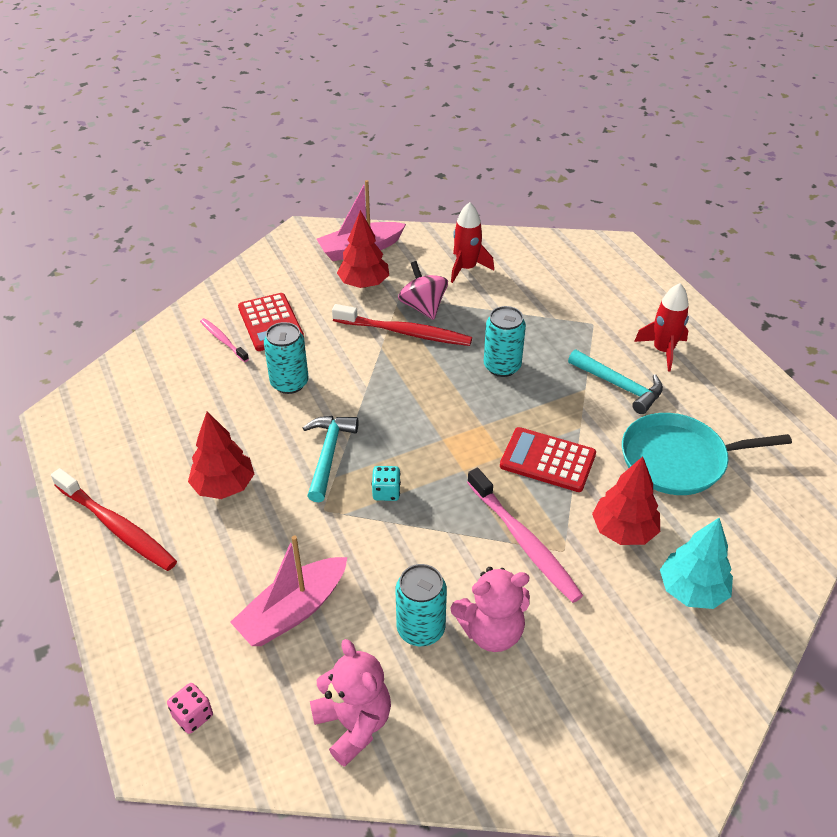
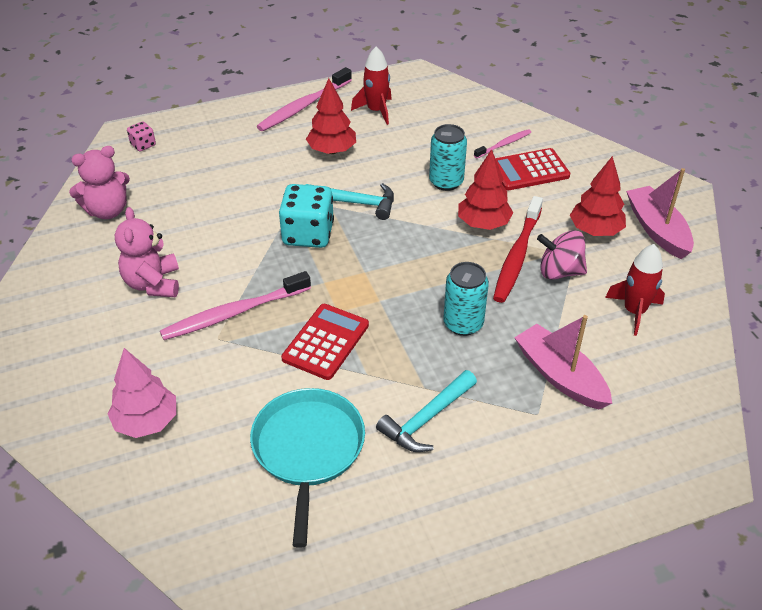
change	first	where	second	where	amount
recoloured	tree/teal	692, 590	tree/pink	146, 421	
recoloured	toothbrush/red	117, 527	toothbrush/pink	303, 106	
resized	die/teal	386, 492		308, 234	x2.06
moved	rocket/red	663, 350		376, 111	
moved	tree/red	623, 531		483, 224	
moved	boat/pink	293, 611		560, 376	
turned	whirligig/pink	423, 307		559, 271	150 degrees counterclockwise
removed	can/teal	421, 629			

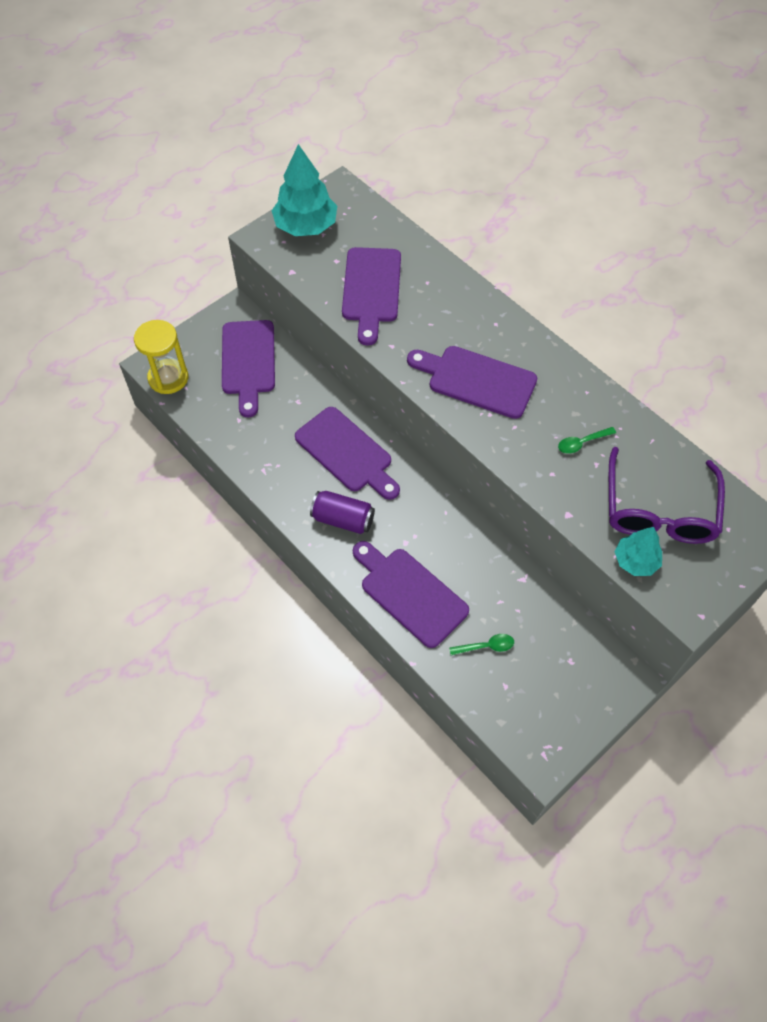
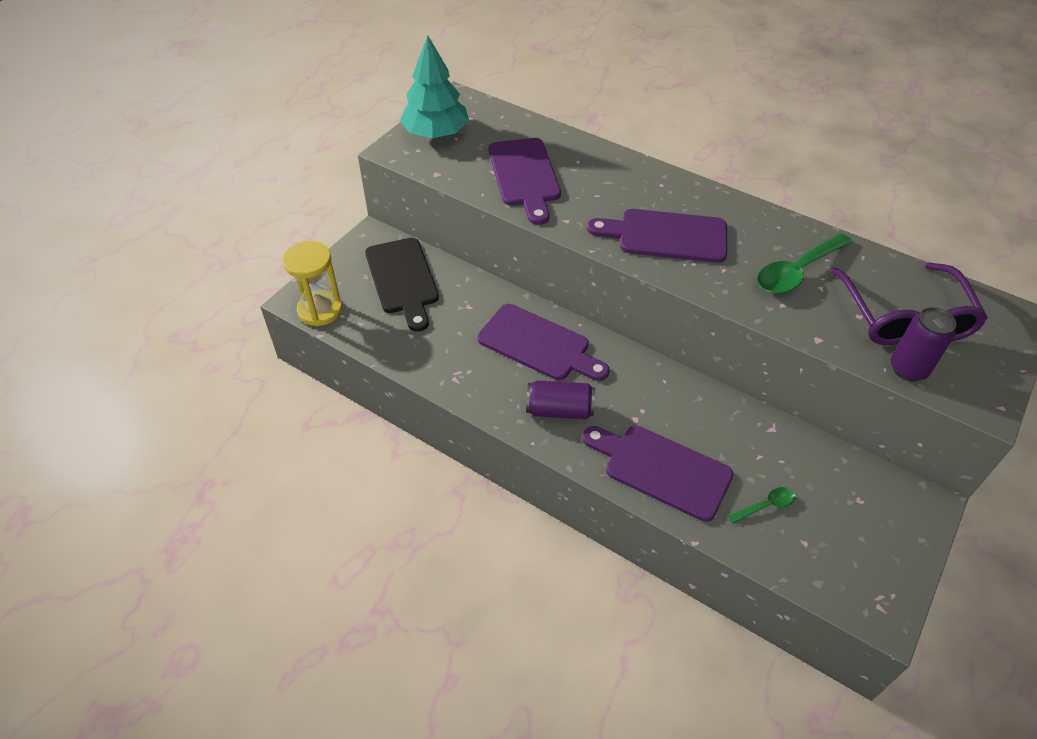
change	first	where	second	where	amount
recoloured	chopping board/violet	248, 362	chopping board/jet-black	402, 279	
resized	teaspoon/green	582, 443		797, 272	x1.94
replaced	tree/teal	635, 561	can/violet	908, 369	

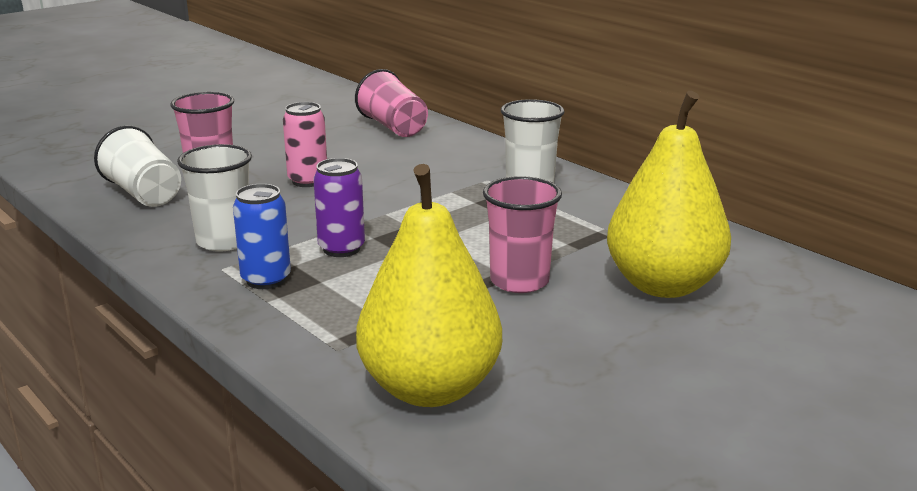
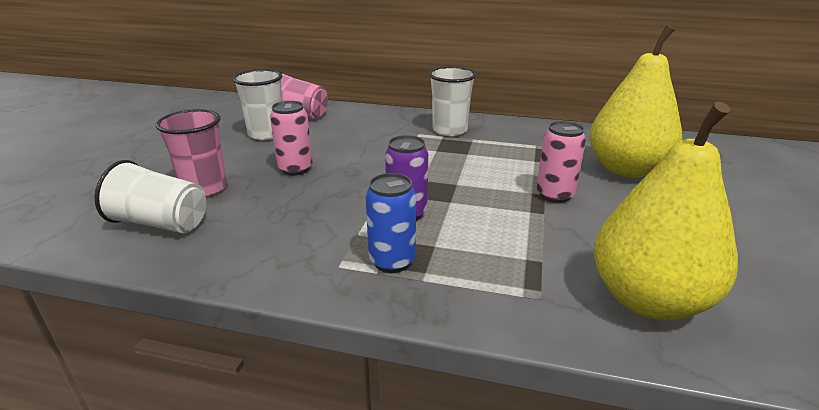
change	first	where	second	where	amount
moved	cup/snow-white	224, 241		266, 134	
replaced	cup/pink	519, 281	can/pink	554, 195	

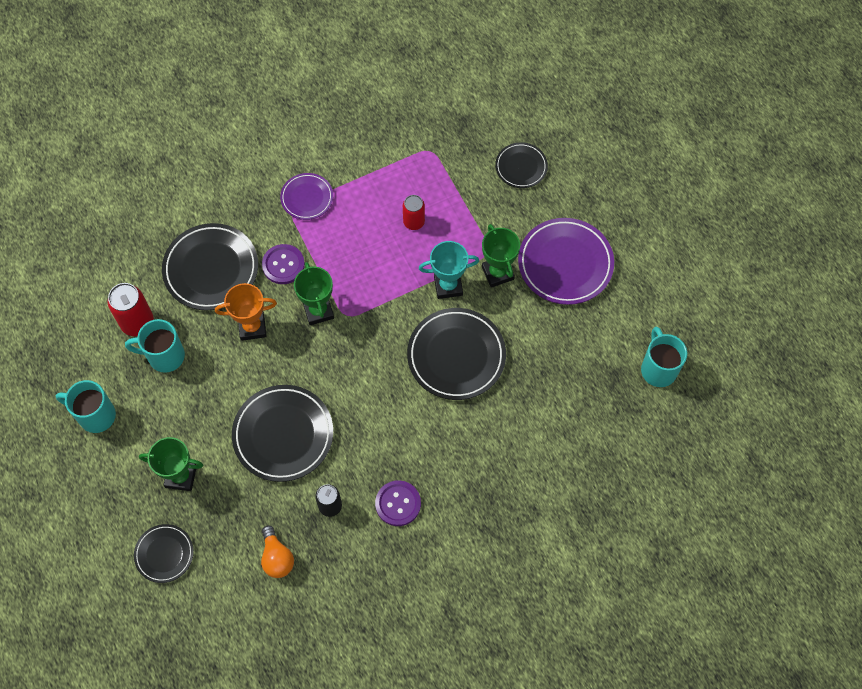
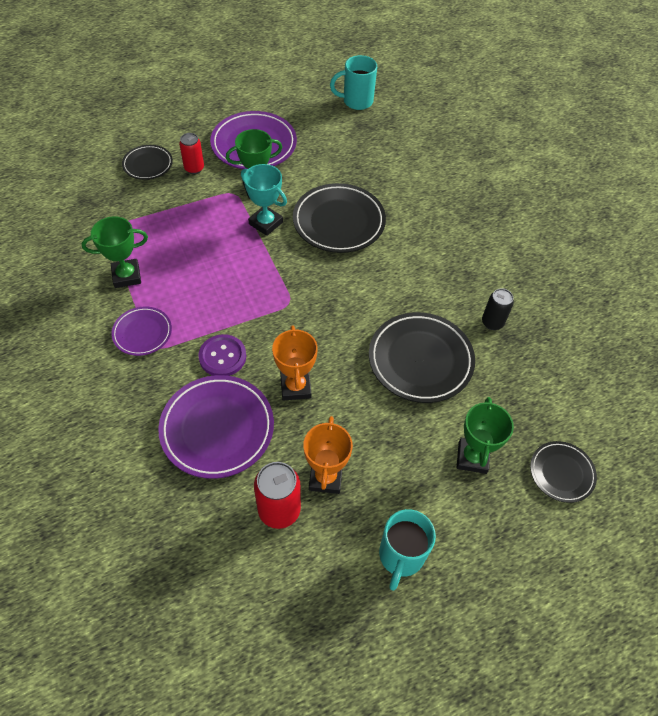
change	first	where	second	where	amount
moved	trophy/green	318, 311		126, 276	
recoloured	plate/jet-black	211, 269	plate/violet	217, 428	
moved	can/red	414, 222		194, 168	
turned	trophy/teal	448, 286		266, 223	45 degrees counterclockwise
replaced	coffee mug/teal	164, 356	trophy/bright orange	325, 478	
removed	lightbulb/bright orange	277, 558			
removed	shirt button/violet	398, 503			

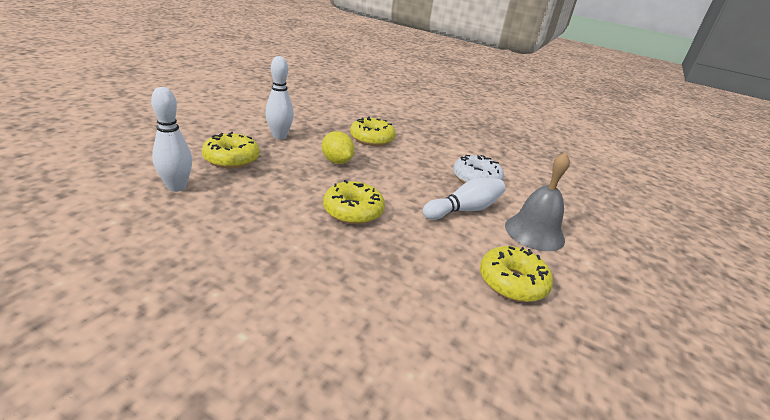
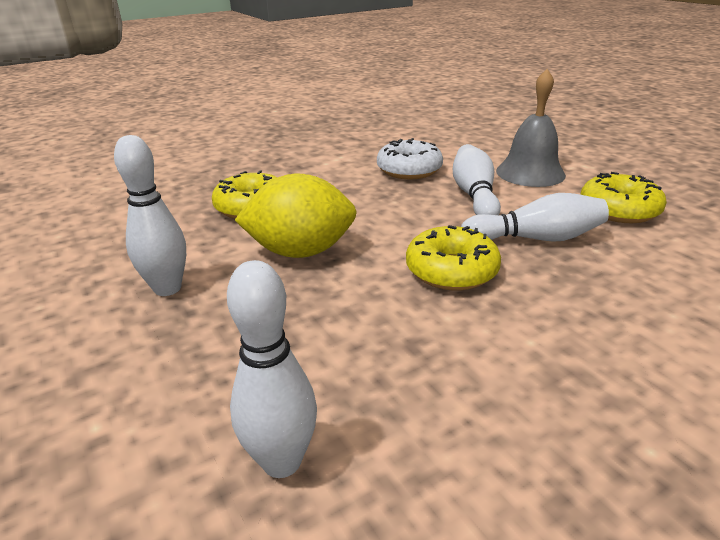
change	first	where	second	where	amount
resized	lemon/yellow	337, 161		301, 251	x1.53
added			skittle/snow-white	535, 238	
removed	doughnut/yellow	231, 159			

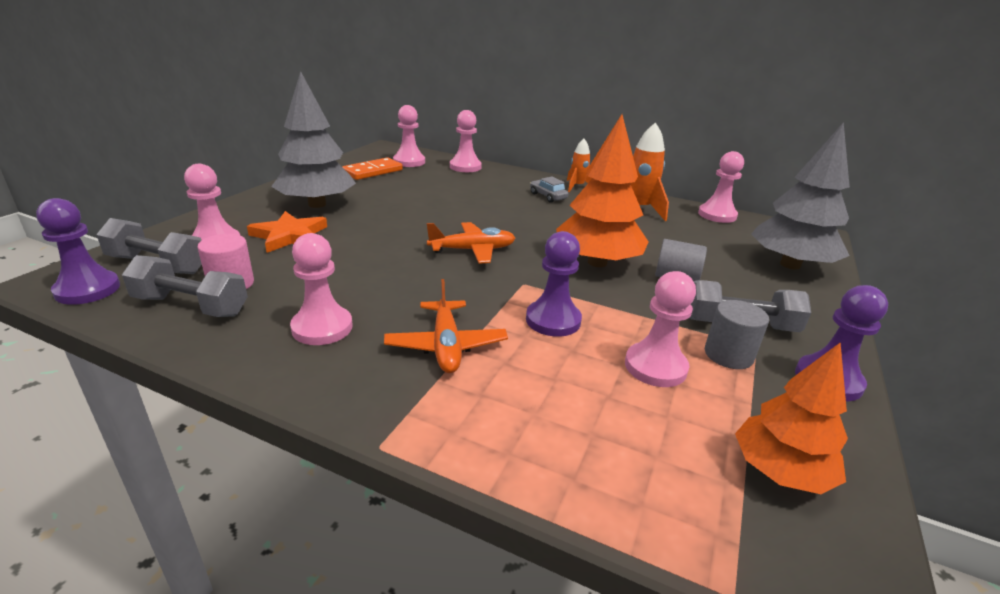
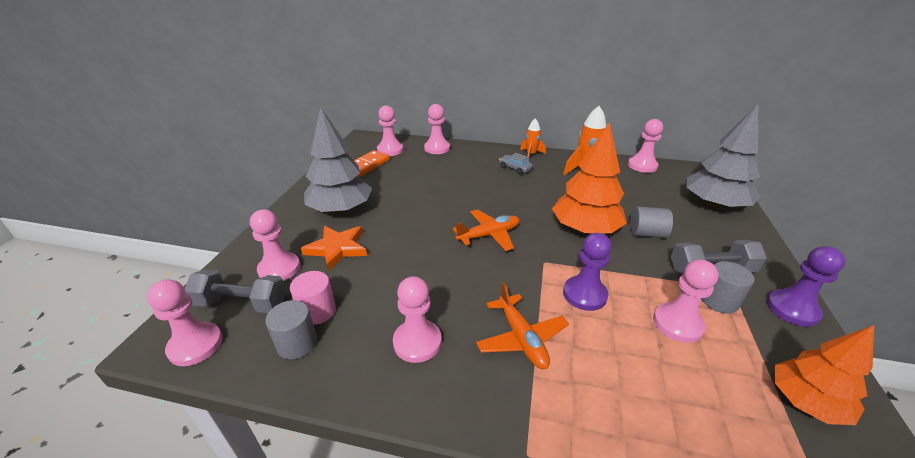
change	first	where	second	where	amount
recoloured	pawn/violet	87, 290	pawn/pink	195, 345	
replaced	hand weight/grey	191, 306	cylinder shape/grey	297, 343	

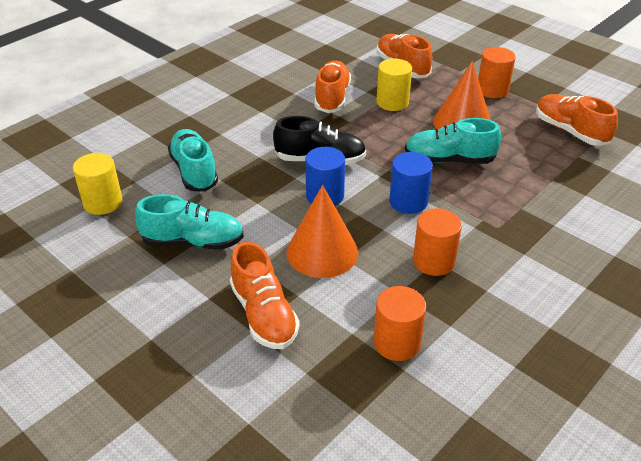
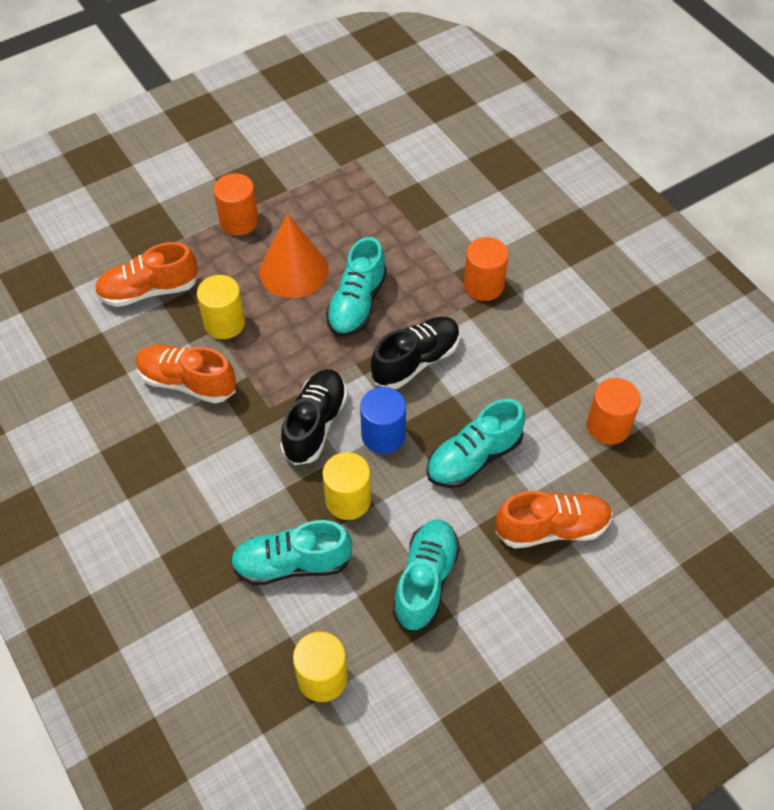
change	first	where	second	where	amount
added			cylinder shape/yellow	348, 500	
replaced	cylinder shape/cobalt	408, 201	lace-up shoe/jet-black	416, 361	
replaced	cone shape/bright orange	322, 252	lace-up shoe/teal	474, 458	
moved	cylinder shape/bright orange	433, 261		483, 285	
removed	lace-up shoe/bright orange	570, 131			

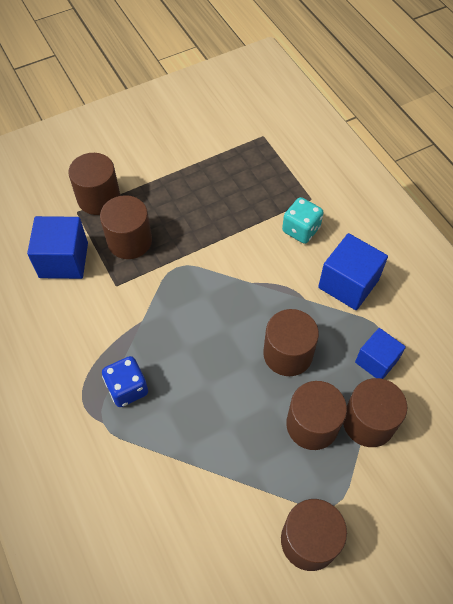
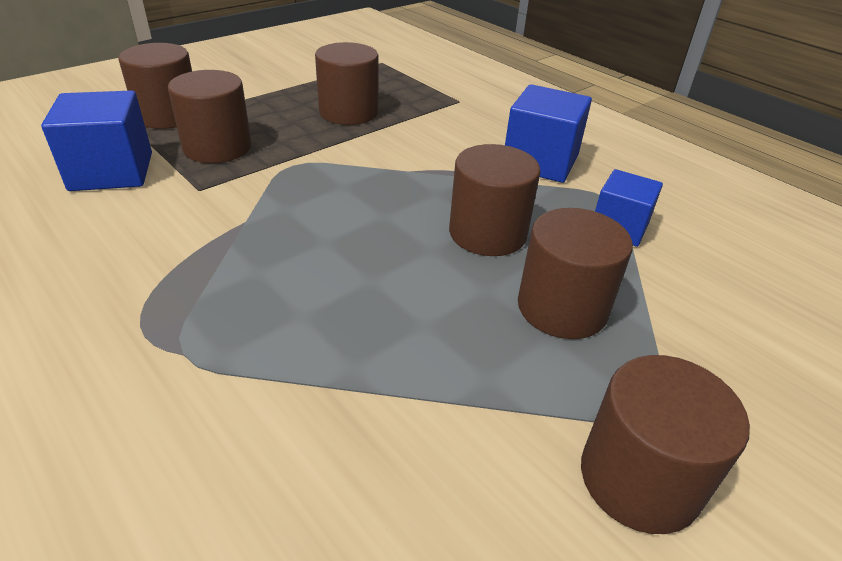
change	first	where	second	where	amount
moved	cylinder shape/dark brown	368, 422		348, 112	
removed	die/cobalt	127, 388			
removed	die/teal	301, 230			

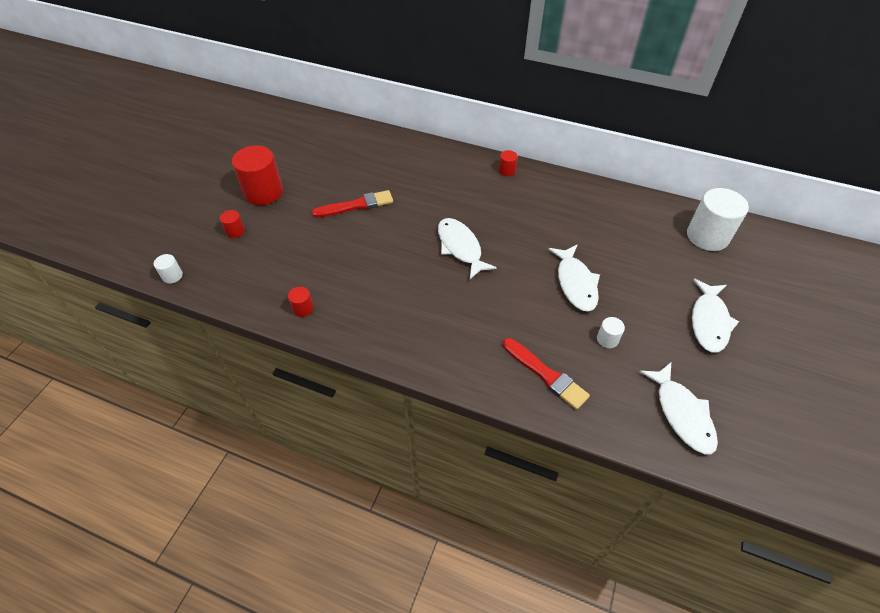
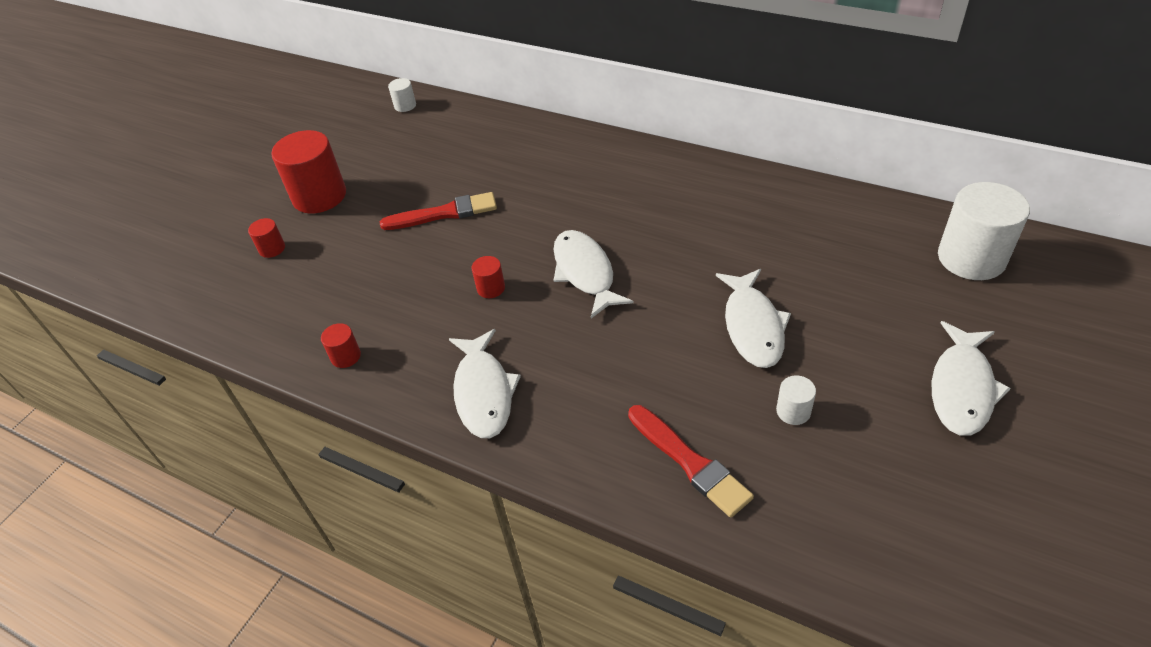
change	first	where	second	where	amount
moved	cylinder shape/snow-white	172, 276		405, 105	
moved	fish figure/snow-white	682, 413		484, 392	
moved	cylinder shape/red	507, 171		491, 288	

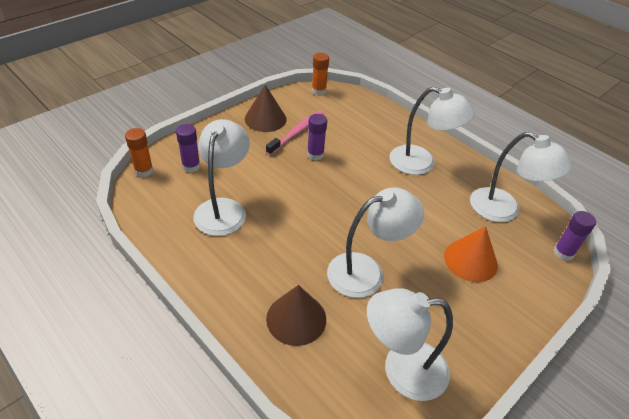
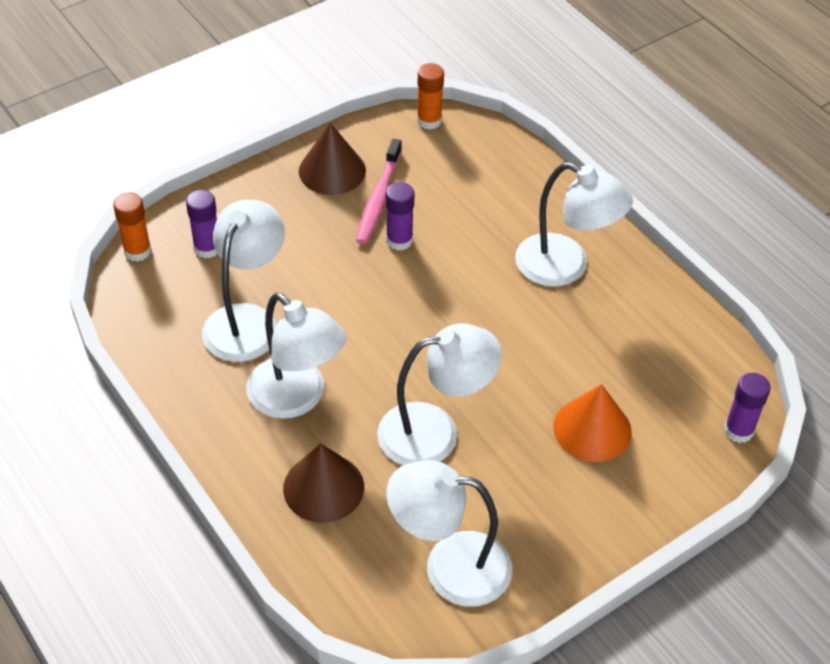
change	first	where	second	where	amount
moved	lamp/snow-white	504, 210		297, 398	
turned	toothbrush/pink	297, 132		378, 199	150 degrees clockwise

